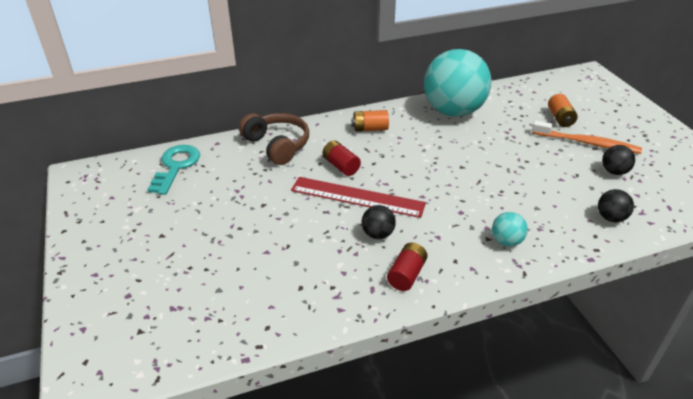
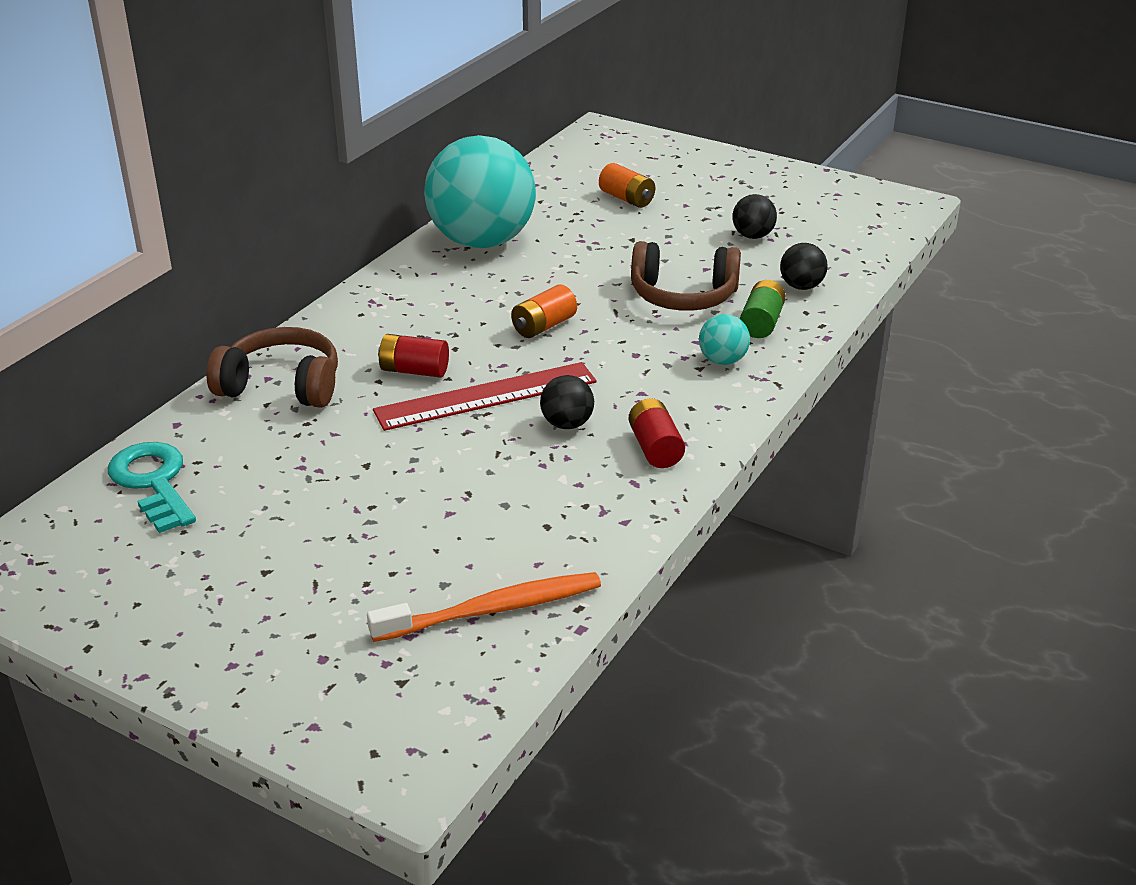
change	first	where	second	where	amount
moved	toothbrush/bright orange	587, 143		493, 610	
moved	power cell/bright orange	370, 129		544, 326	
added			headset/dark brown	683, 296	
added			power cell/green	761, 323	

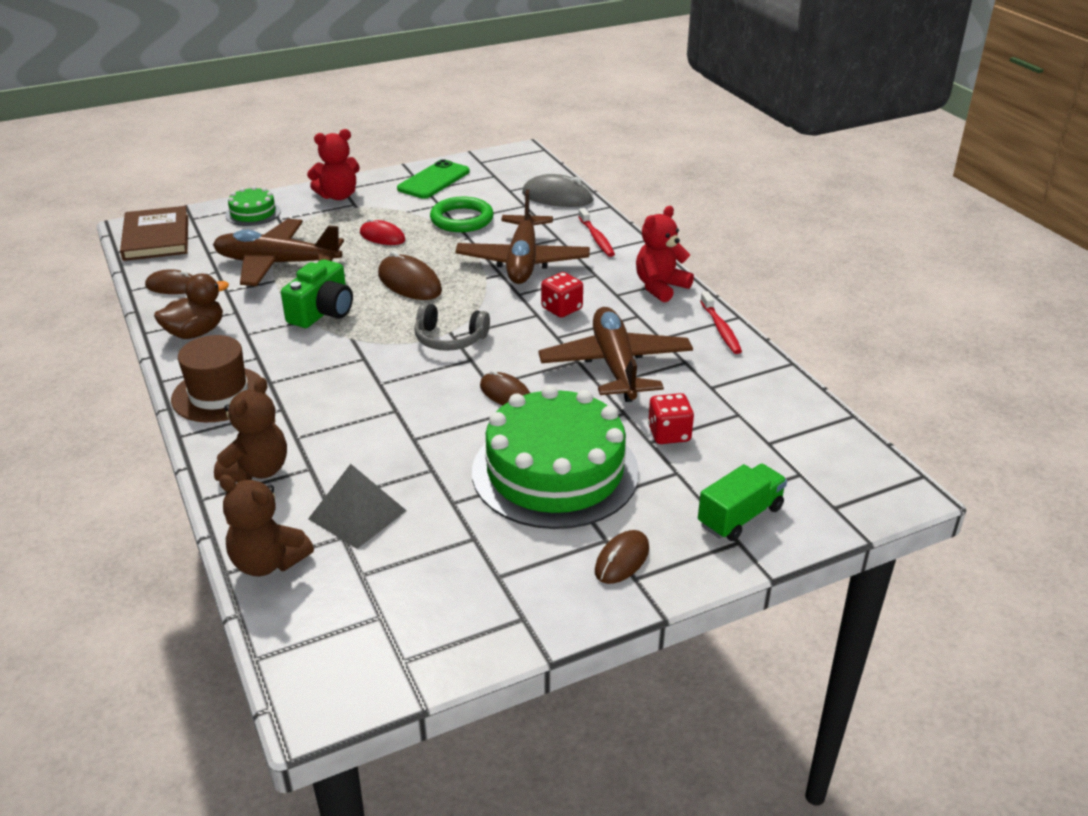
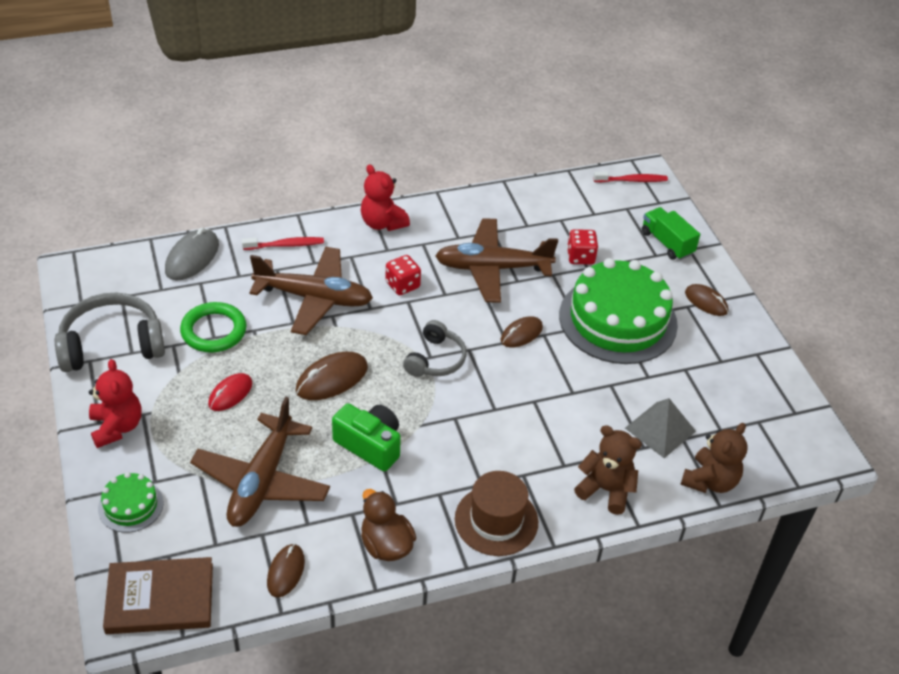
change	first	where	second	where	amount
replaced	phone/green	433, 180	headset/grey	112, 344	
moved	toothbrush/red	720, 329		632, 180	

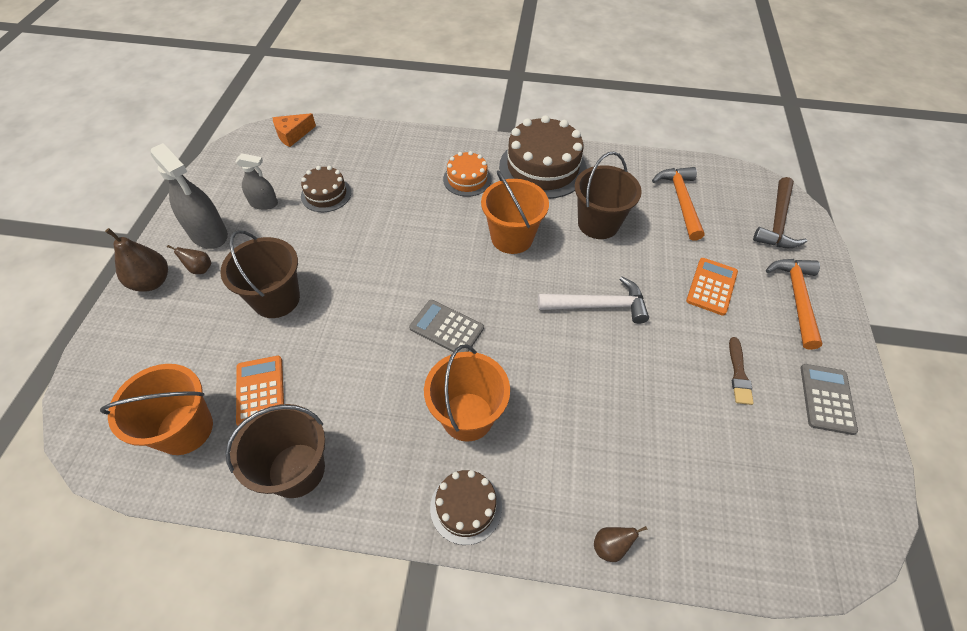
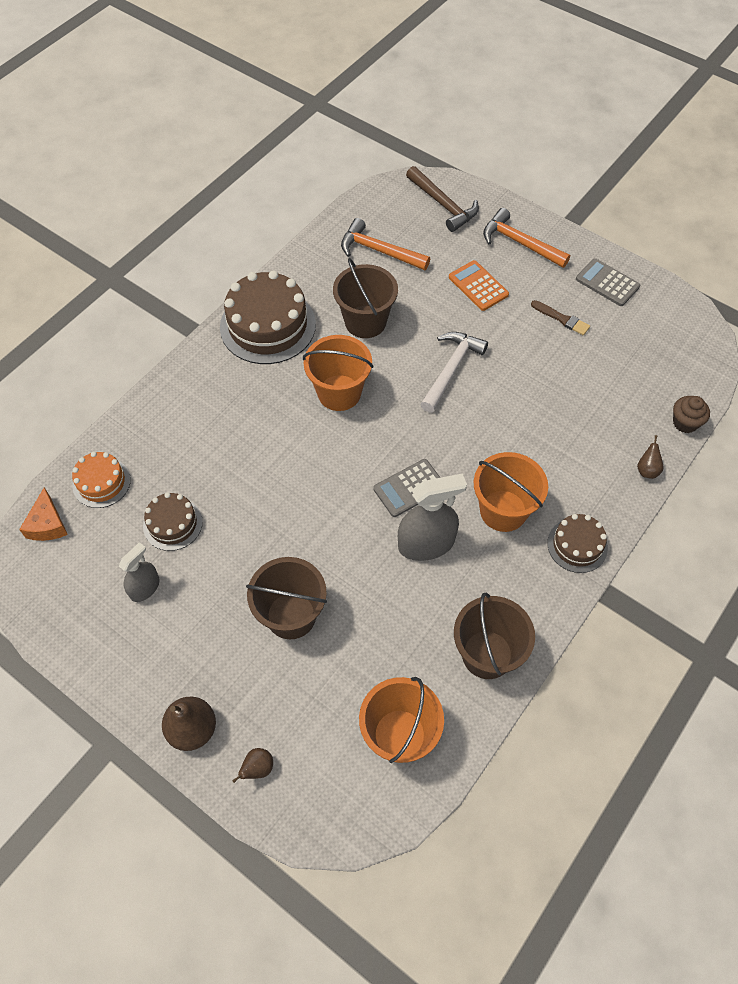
change	first	where	second	where	amount
moved	layer cake/bright orange	467, 179		101, 482	
moved	toy pear/dark brown	200, 269		257, 768	
moved	spray cleaner/grey	208, 234		426, 544	
added			muffin/dark brown	685, 423	
removed	adding machine/bright orange	260, 391			

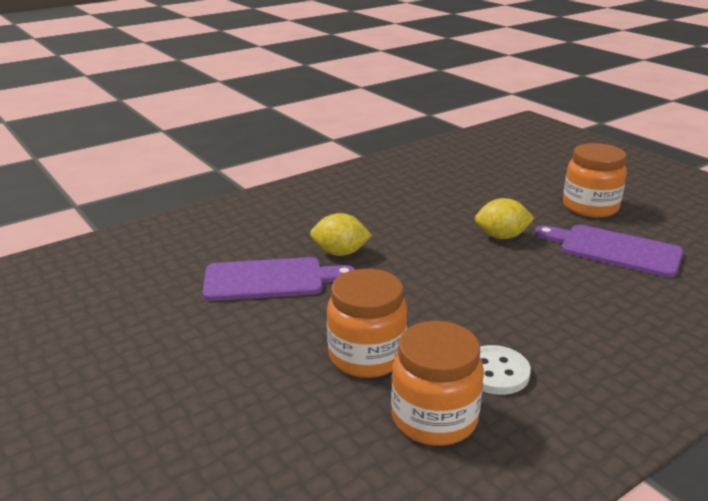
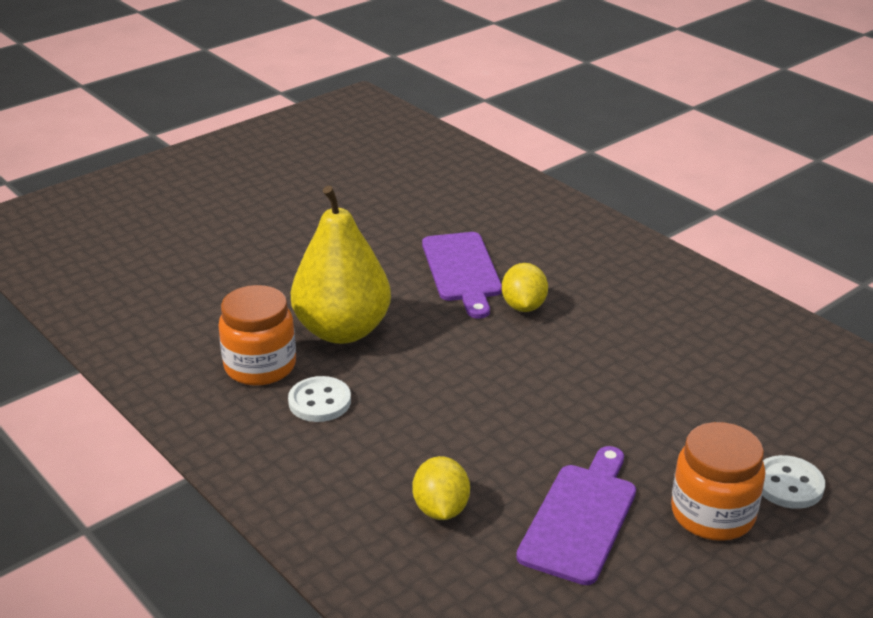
change	first	where	second	where	amount
replaced	jam jar/bright orange	367, 356	toy pear/yellow	342, 330	
moved	lemon/yellow	501, 236		441, 509	
added			shirt button/snow-white	788, 484	

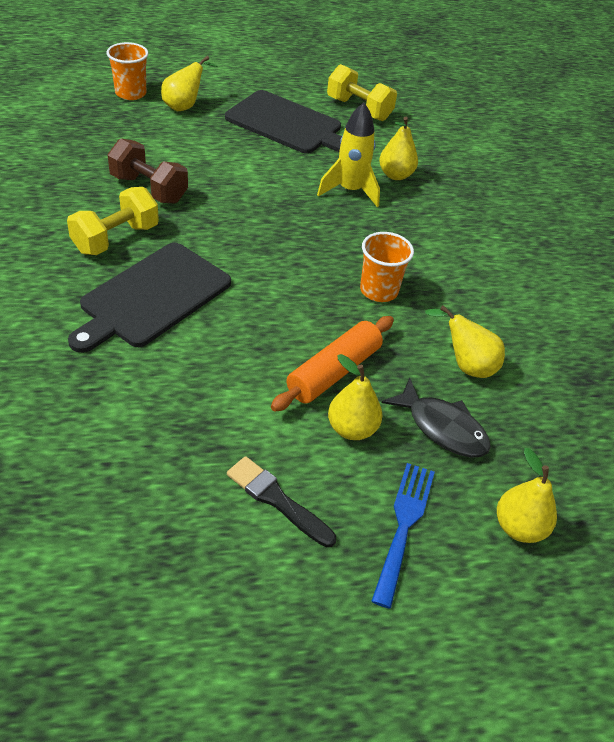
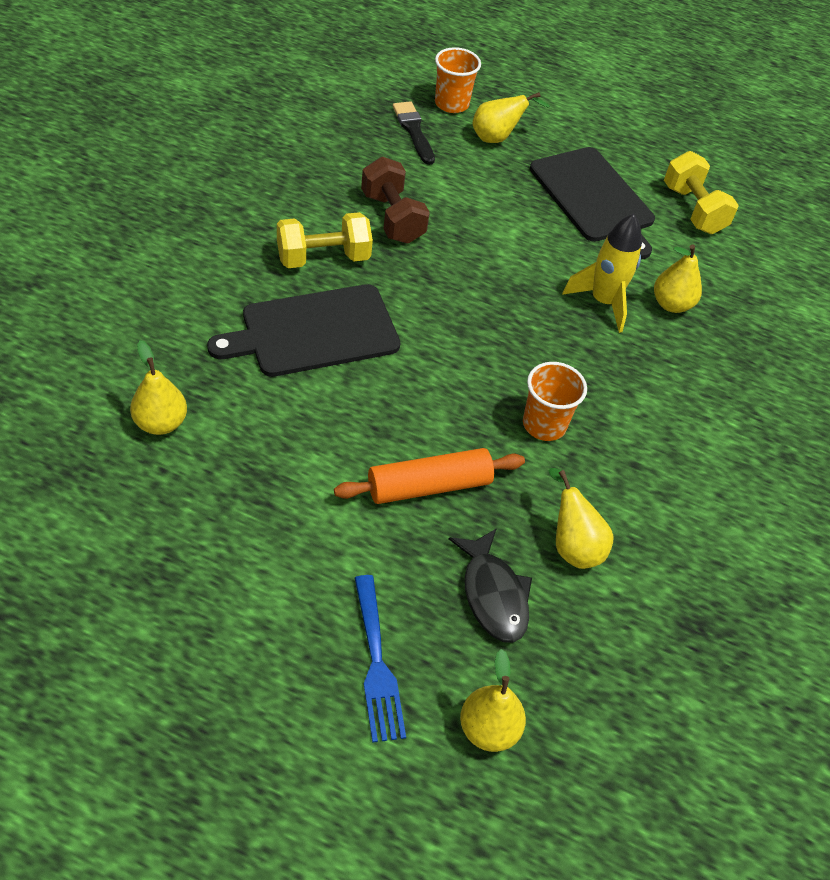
change	first	where	second	where	amount
moved	toy pear/yellow	352, 429		161, 423	
turned	fork/cobalt	403, 525		377, 664	120 degrees clockwise
moved	paint brush/jet-black	277, 500		414, 131	

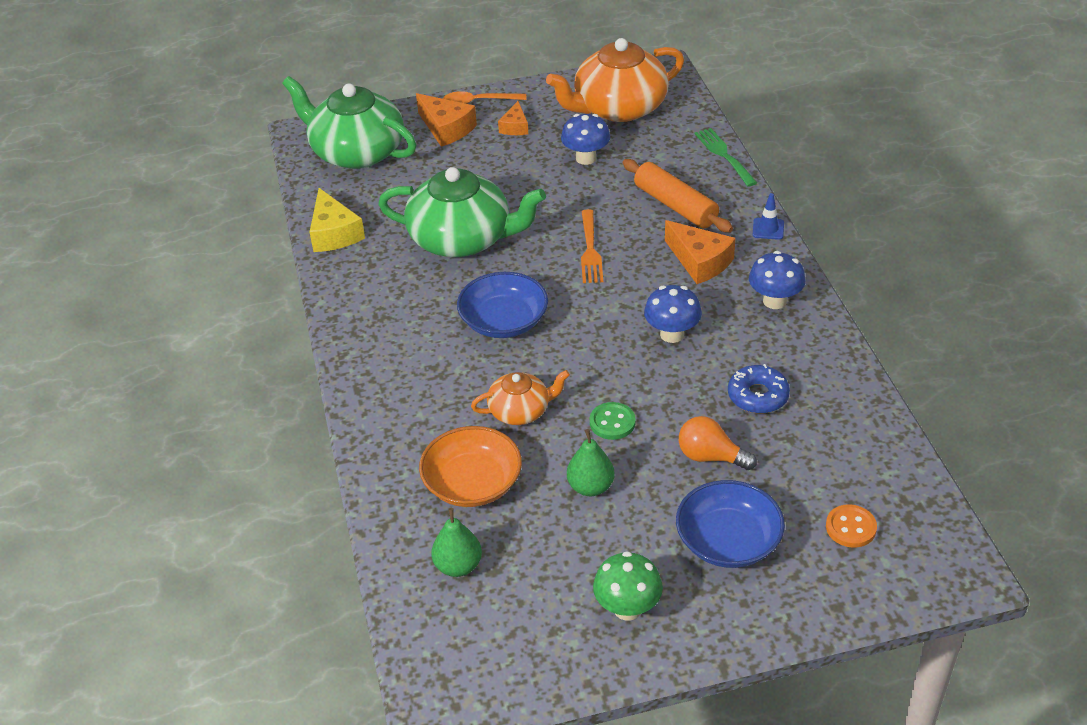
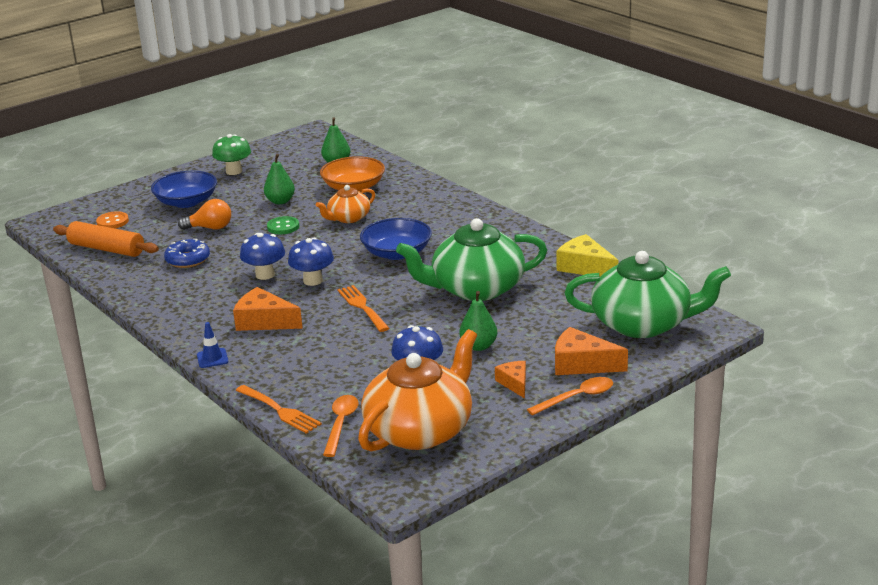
change	first	where	second	where	amount
moved	dough roller/bright orange	675, 206		106, 249	
recoloured	fork/green	724, 155	fork/bright orange	279, 411	
moved	fungus/cobalt	774, 301		313, 281	
added			teaspoon/bright orange	341, 424	
added			toy pear/green	478, 346	

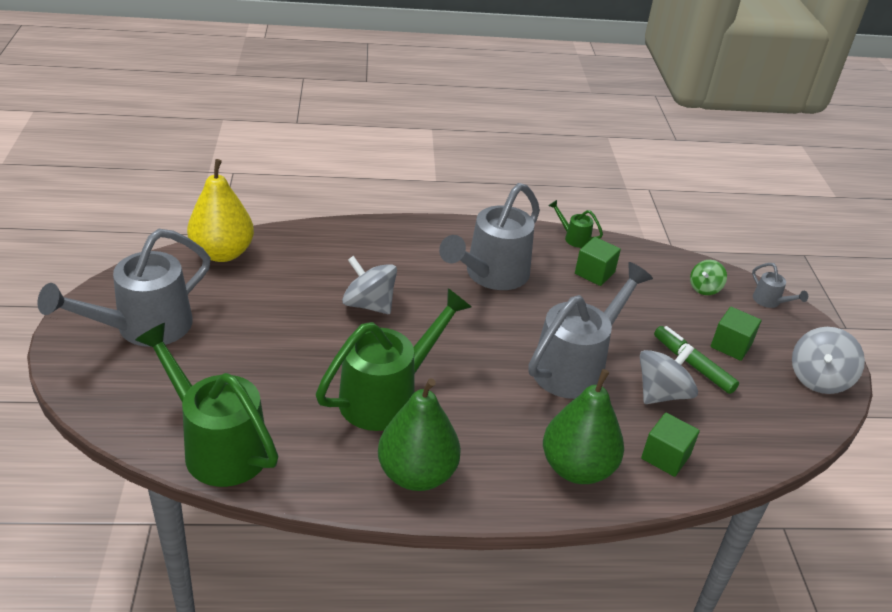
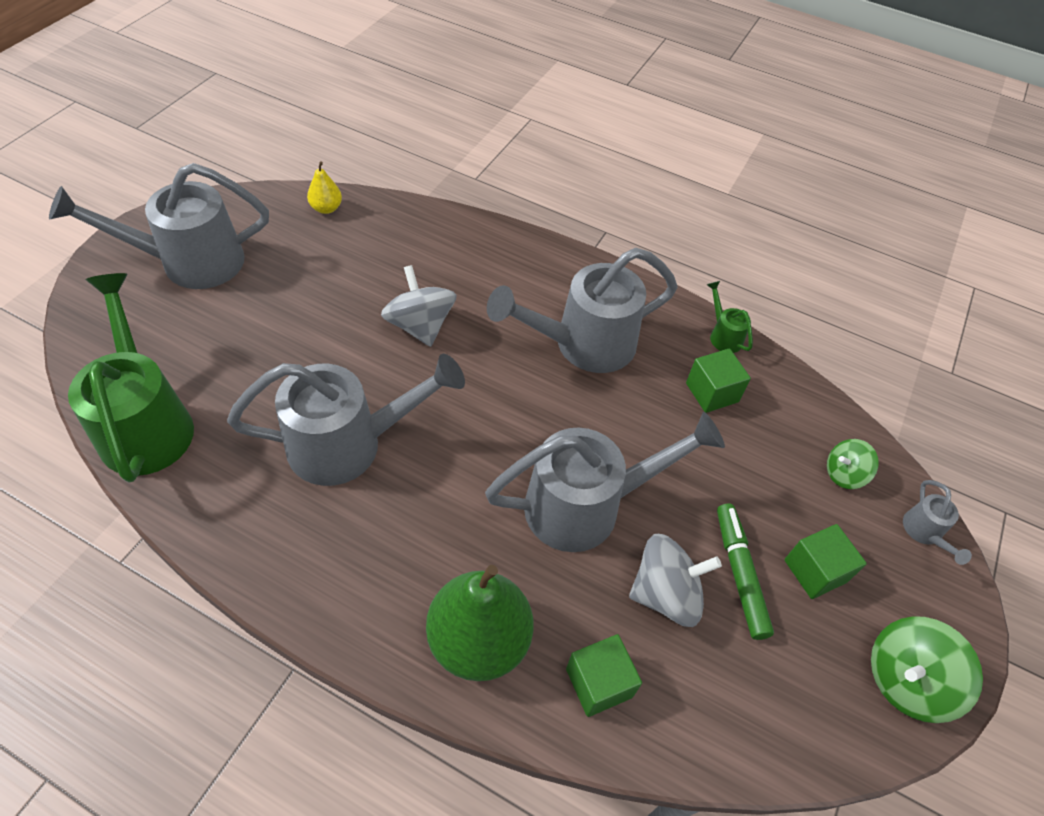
change	first	where	second	where	amount
recoloured	watering can/green	387, 396	watering can/grey	348, 444	
resized	toy pear/yellow	223, 253		326, 208	x0.47
recoloured	whirligig/grey	818, 379	whirligig/green	906, 680	
removed	toy pear/green	417, 474			

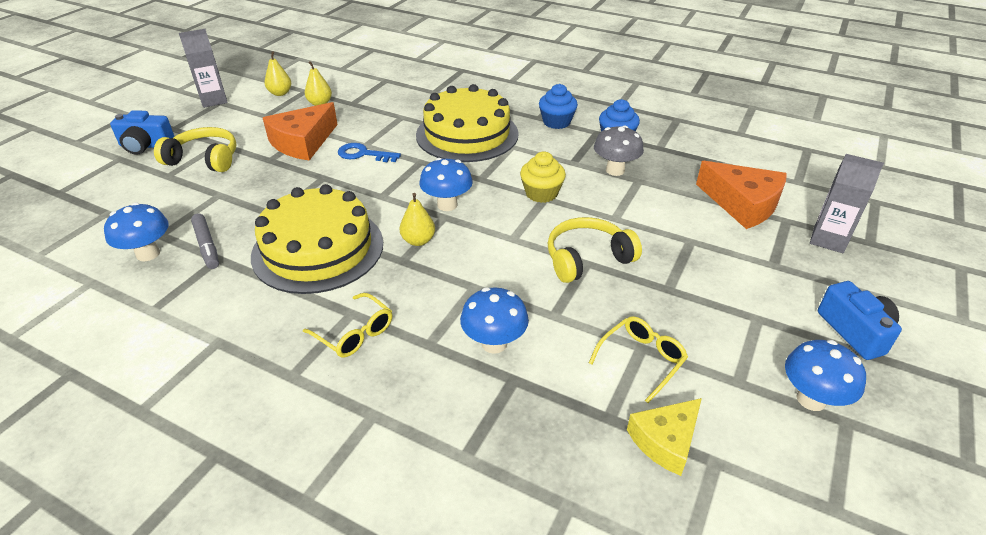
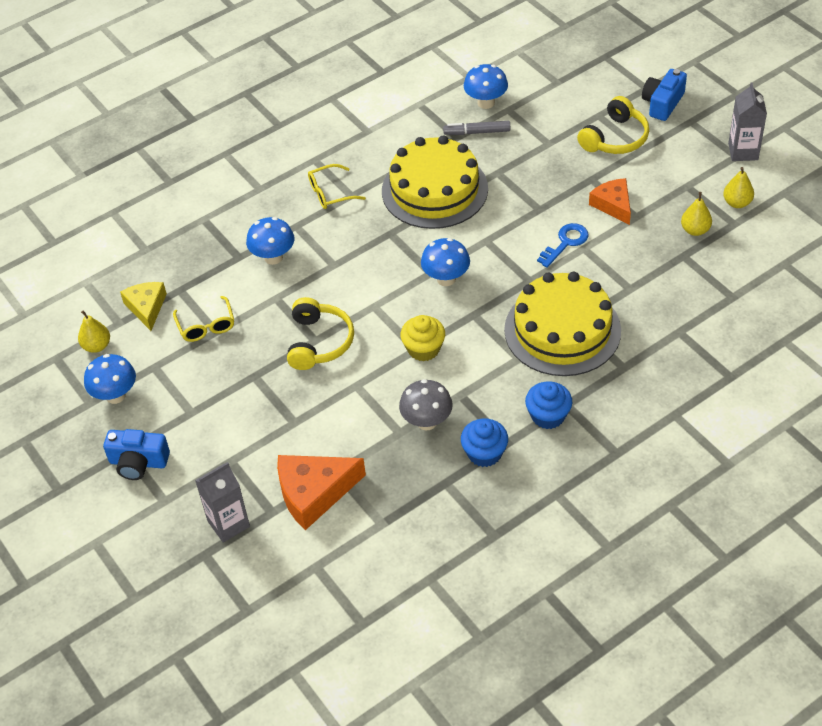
change	first	where	second	where	amount
moved	toy pear/yellow	418, 241		97, 346	
resized	cheese/bright orange	303, 142		613, 205	x0.65

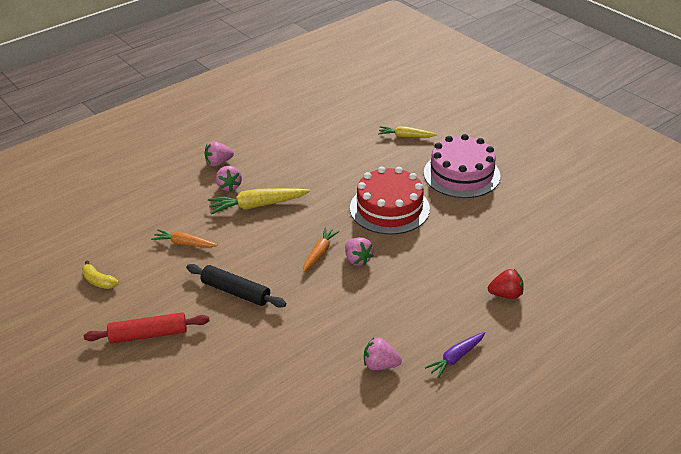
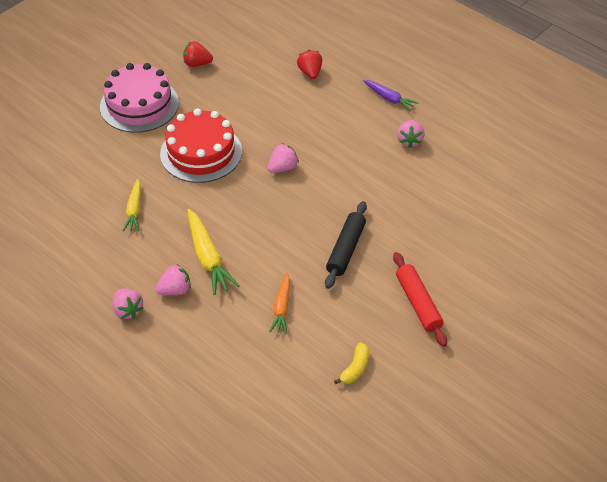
change	first	where	second	where	amount
moved	root vegetable/yellow	406, 136		134, 210	
added			berry/red	197, 64	
removed	root vegetable/bright orange	319, 253			

